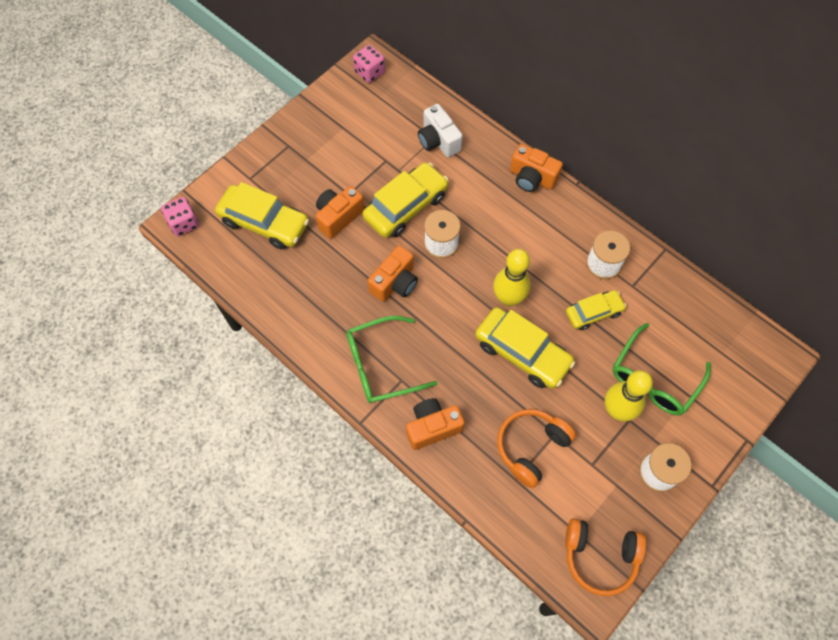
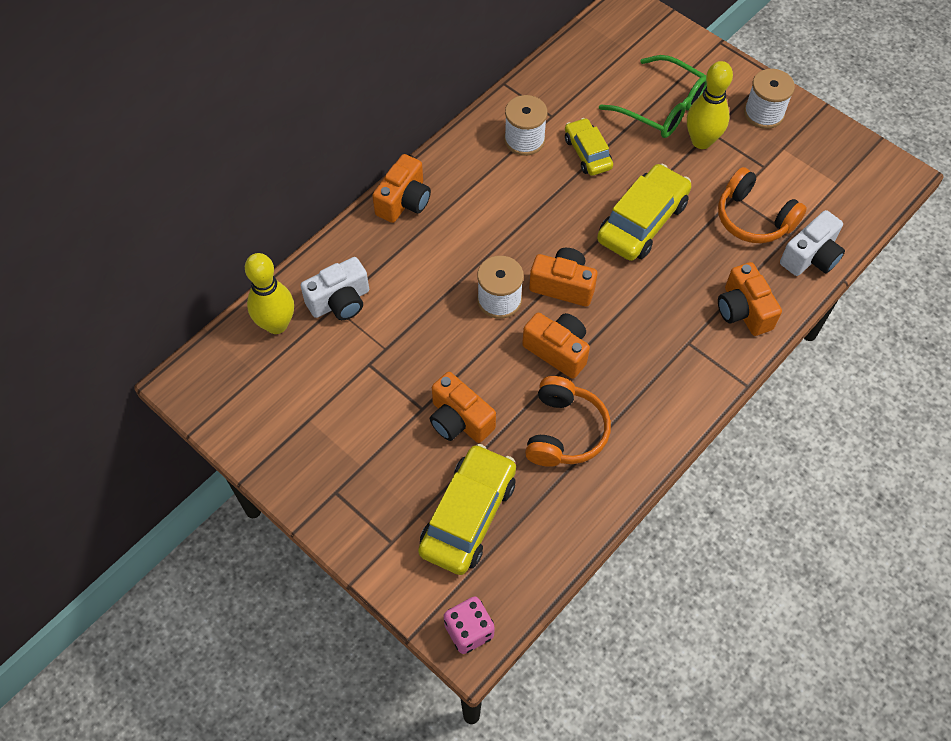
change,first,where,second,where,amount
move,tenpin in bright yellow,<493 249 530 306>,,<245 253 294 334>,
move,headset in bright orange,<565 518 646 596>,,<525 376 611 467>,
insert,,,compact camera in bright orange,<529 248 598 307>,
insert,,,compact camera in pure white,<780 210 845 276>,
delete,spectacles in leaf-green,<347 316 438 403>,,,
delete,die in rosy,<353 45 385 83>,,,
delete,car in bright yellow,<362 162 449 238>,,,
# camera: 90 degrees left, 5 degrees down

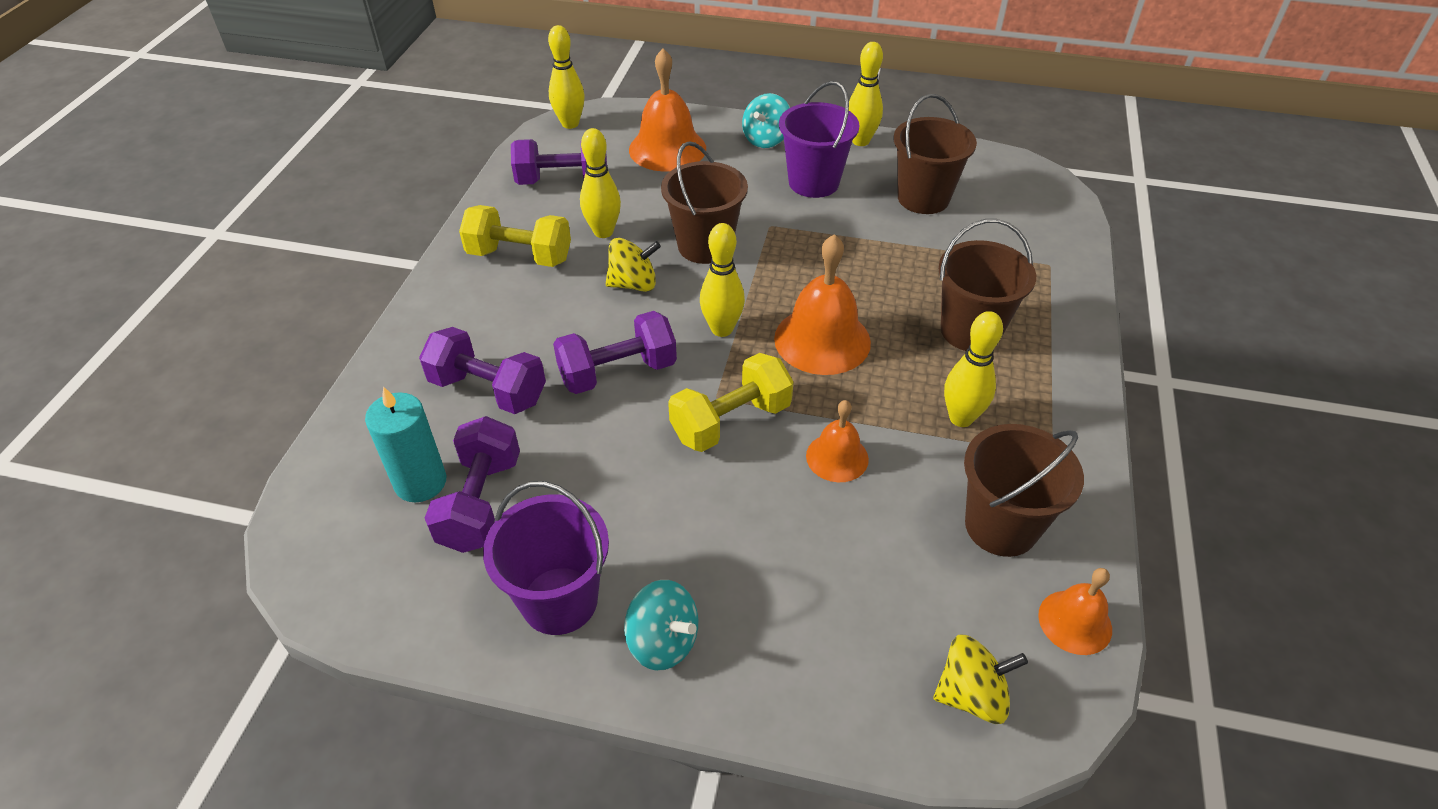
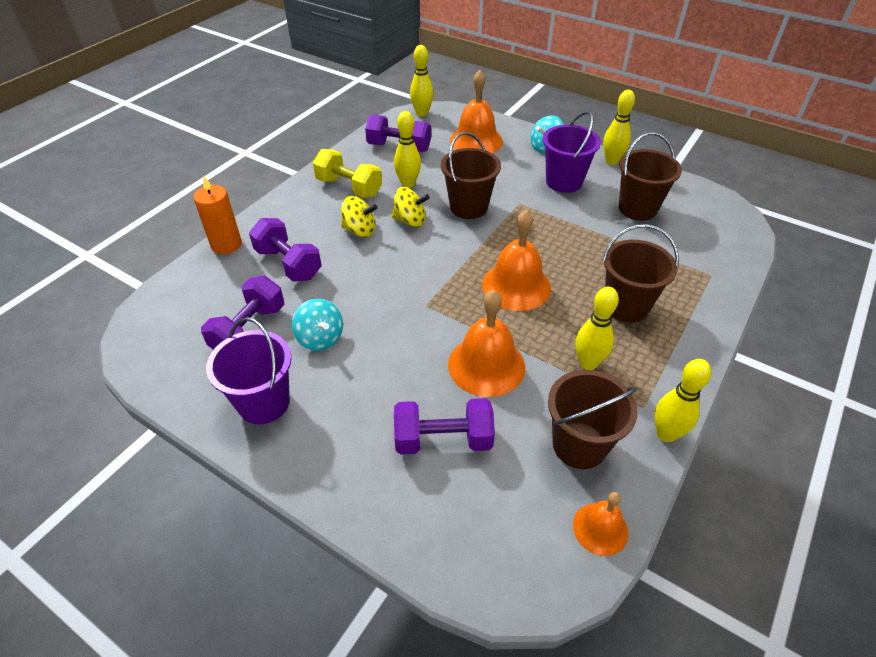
change,first,where,second,where,amount
insert,,,candle in bright orange,<193 176 242 254>,
move,toy top in aqua,<624 580 698 671>,,<292 299 343 351>,
move,toy top in bright yellow,<934 635 1028 724>,,<341 196 377 237>,
move,hand weight in purple,<553 311 677 394>,,<394 398 495 455>,
resize,bell in bright orange,<806 400 869 482>,,<448 290 525 397>,x1.73
move,tenpin in bright yellow,<700 223 745 337>,,<654 359 711 442>,
delete,candle in aqua,<365 386 447 503>,,,
delete,hand weight in bright yellow,<668 353 793 452>,,,
# camera: 20 degrees right, 0 degrees up

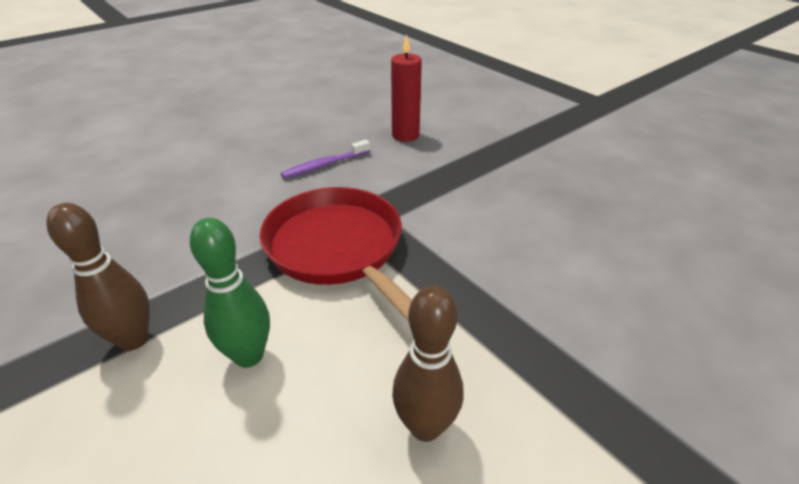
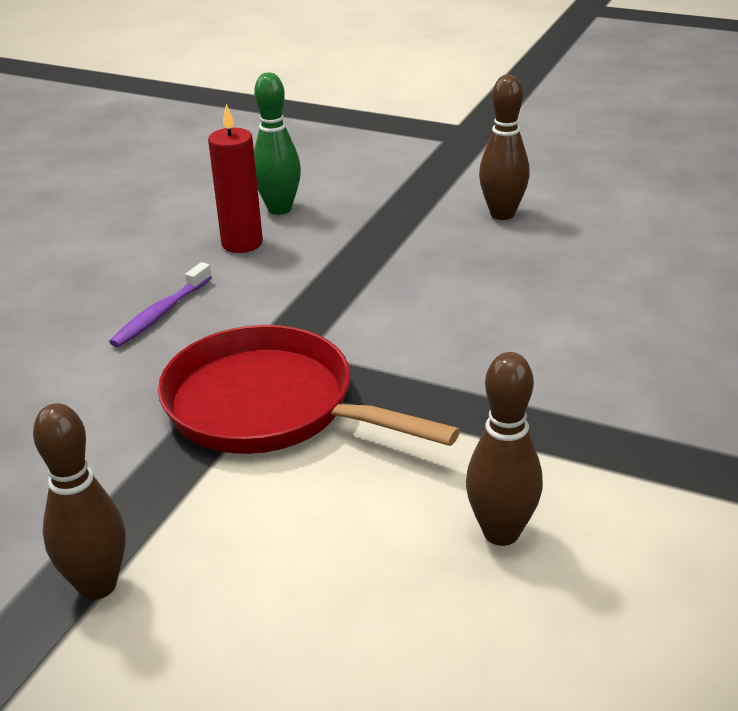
change,first,where,second,where,amount
move,tenpin in leaf-green,<190 218 270 368>,,<254 72 301 215>,
insert,,,tenpin in brown,<479 75 530 220>,
# camera: 25 degrees left, 5 degrees down

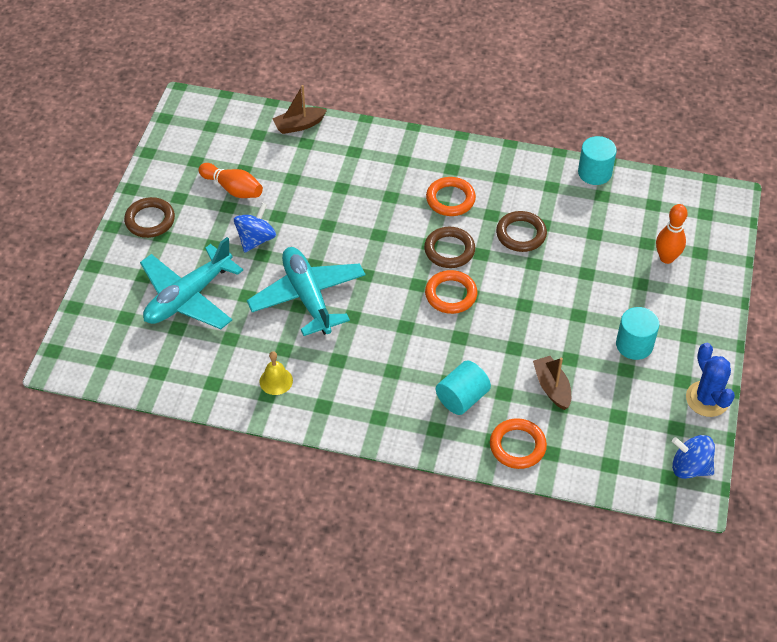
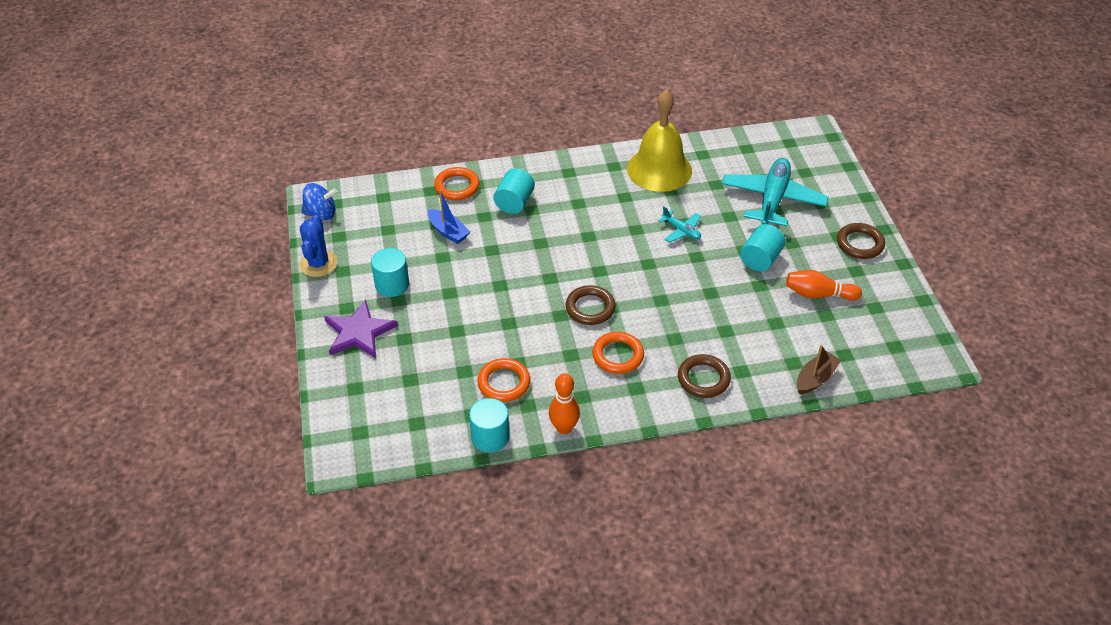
change,first,where,second,where,amount
rotate,saguaro cactus in cobalt,<686 343 735 417>,,<299 215 337 277>,45 degrees clockwise
insert,,,star shape in purple,<324 299 398 358>,
recolor,boat in brown,<533 356 571 410>,boat in cobalt,<428 190 470 244>,
move,hoop in bright orange,<425 270 477 314>,,<477 358 530 402>,
move,tenpin in bright orange,<656 204 688 264>,,<549 373 580 434>,
resize,bell in bright yellow,<260 351 293 395>,,<627 90 692 192>,x2.39
resize,aeroplane in aqua,<247 247 365 336>,,<658 207 701 243>,x0.47
move,hoop in brown,<496 211 547 252>,,<678 354 731 398>,
replace,toy top in cobalt,<234 203 276 252>,cylinder shape in aqua,<740 224 785 272>,
# camera: 155 degrees right, 5 degrees down

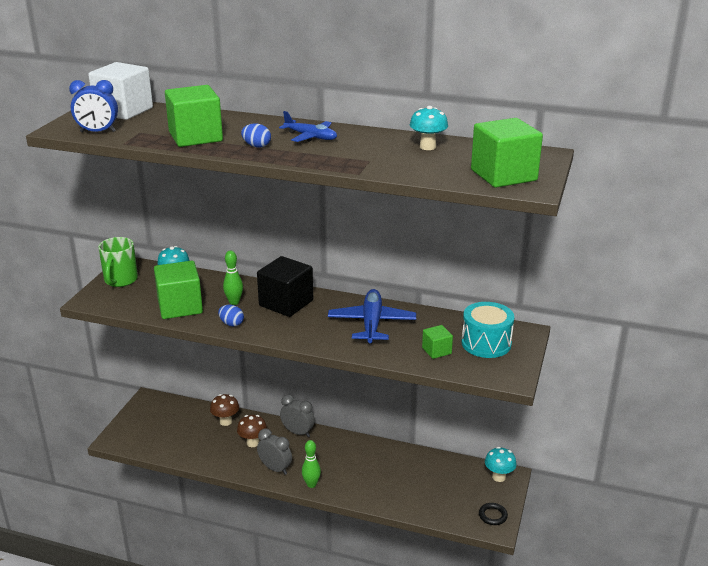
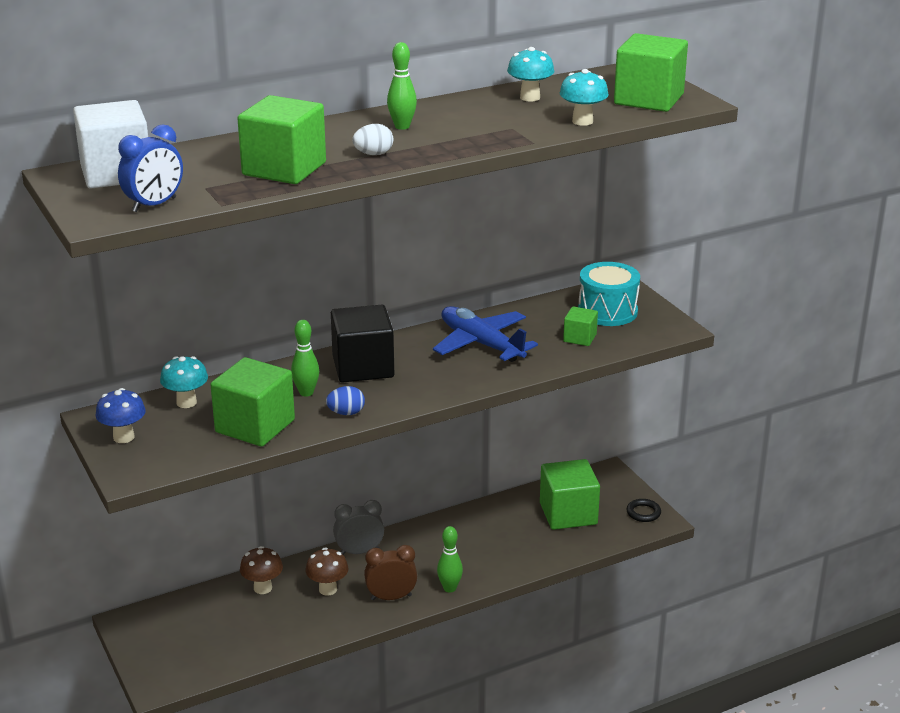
change,first,where,second,where,amount
replace,coffee mug in leaf-green,<98 237 138 287>,toadstool in cobalt,<96 388 146 443>,
recolor,egg in cobalt,<241 123 271 148>,egg in pure white,<352 124 393 155>,
recolor,bedside clock in grey,<257 429 292 475>,bedside clock in brown,<364 545 417 600>,
replace,aeroplane in cobalt,<279 111 337 142>,tenpin in leaf-green,<387 42 417 130>,
insert,,,cube in leaf-green,<540 459 600 530>,
move,toadstool in aqua,<485 447 517 482>,,<560 69 609 126>,
# camera: 45 degrees left, 0 degrees up

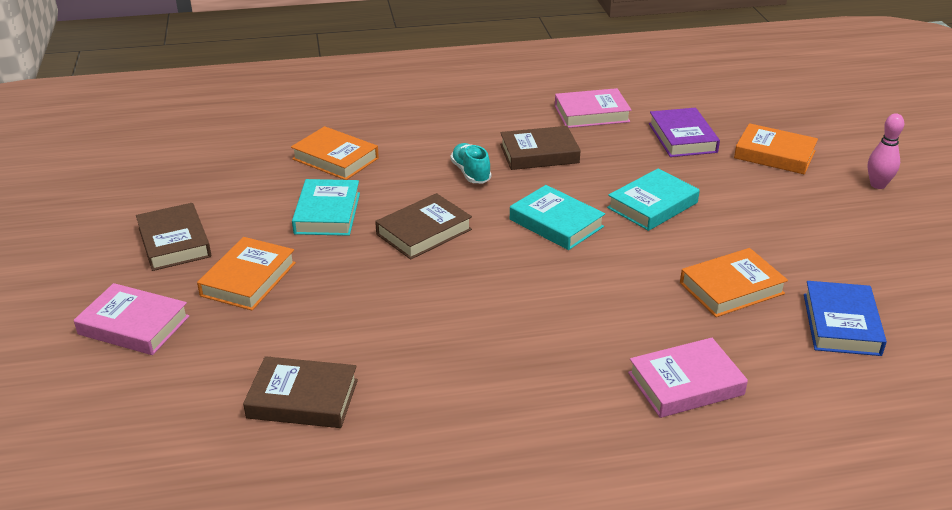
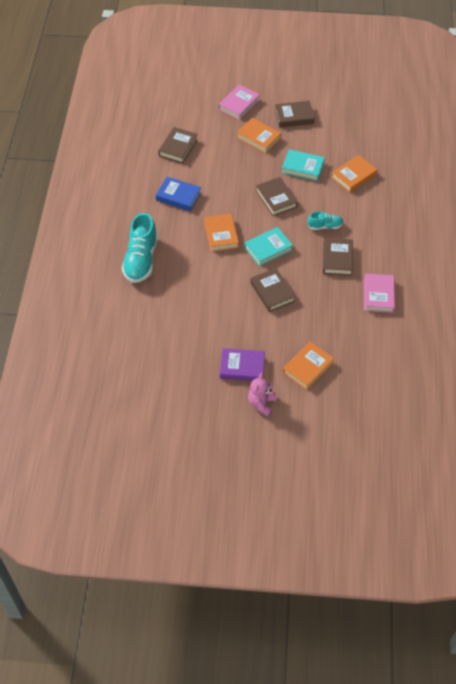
change,first,where,second,where,amount
replace,hardback in rosy,<628 338 748 418>,sneaker in aqua,<122 213 158 283>,
move,hardback in cobalt,<804 281 887 356>,,<156 177 201 211>,
move,hardback in bright orange,<680 248 788 317>,,<204 214 239 252>,
move,hardback in purple,<649 108 720 157>,,<220 348 265 381>,
replace,tenpin in rosy,<868 113 904 189>,stuffed bear in rosy,<248 373 276 416>,
recolor,hardback in aqua,<607 169 700 231>,hardback in brown,<250 268 296 312>,
# camera: 105 degrees right, 20 degrees up

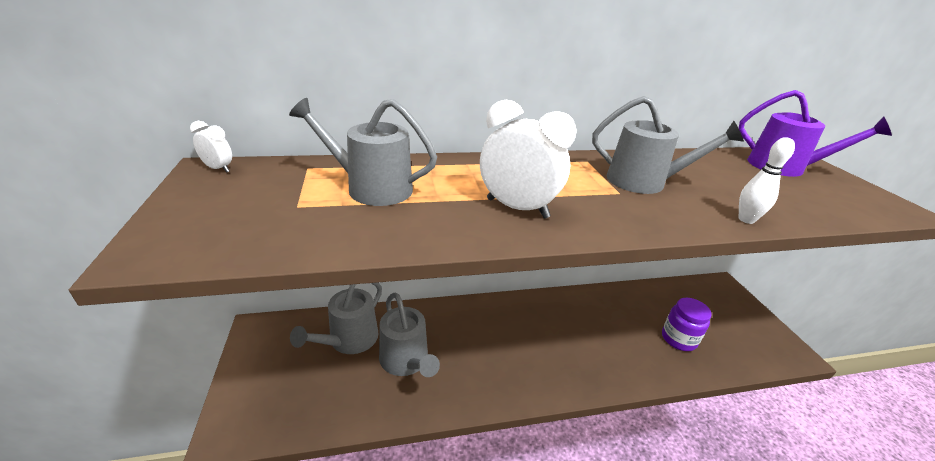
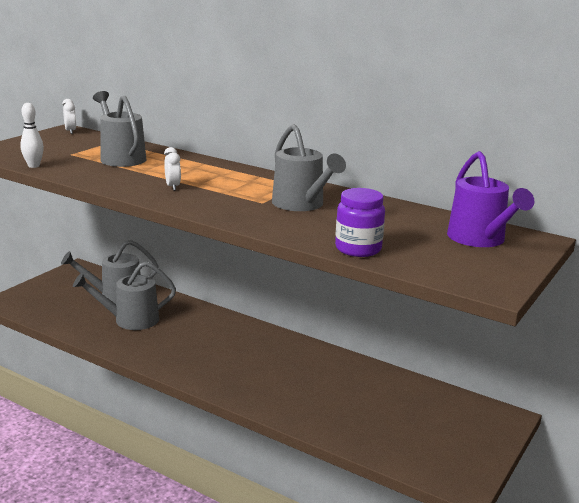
change,first,where,second,where,amount
move,tenpin in pure white,<738 137 795 224>,,<20 103 44 168>,
rotate,watering can in grey,<379 293 440 377>,,<73 261 176 330>,60 degrees clockwise
resize,bedside clock in pure white,<480 100 577 219>,,<164 147 181 191>,x0.49
move,jar in purple,<662 298 712 351>,,<335 188 385 257>,
# camera: 45 degrees right, 10 degrees down

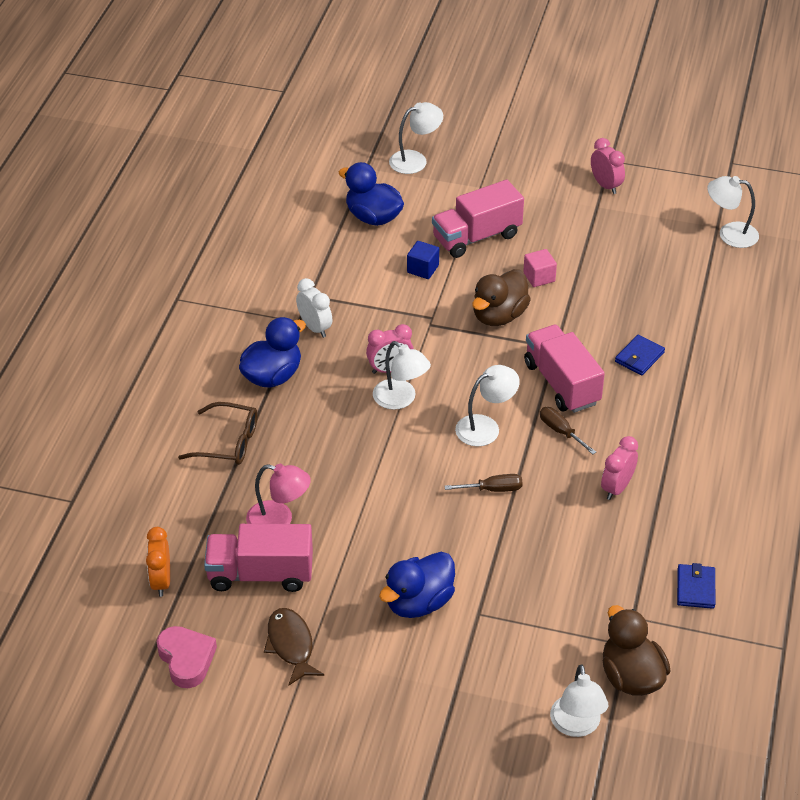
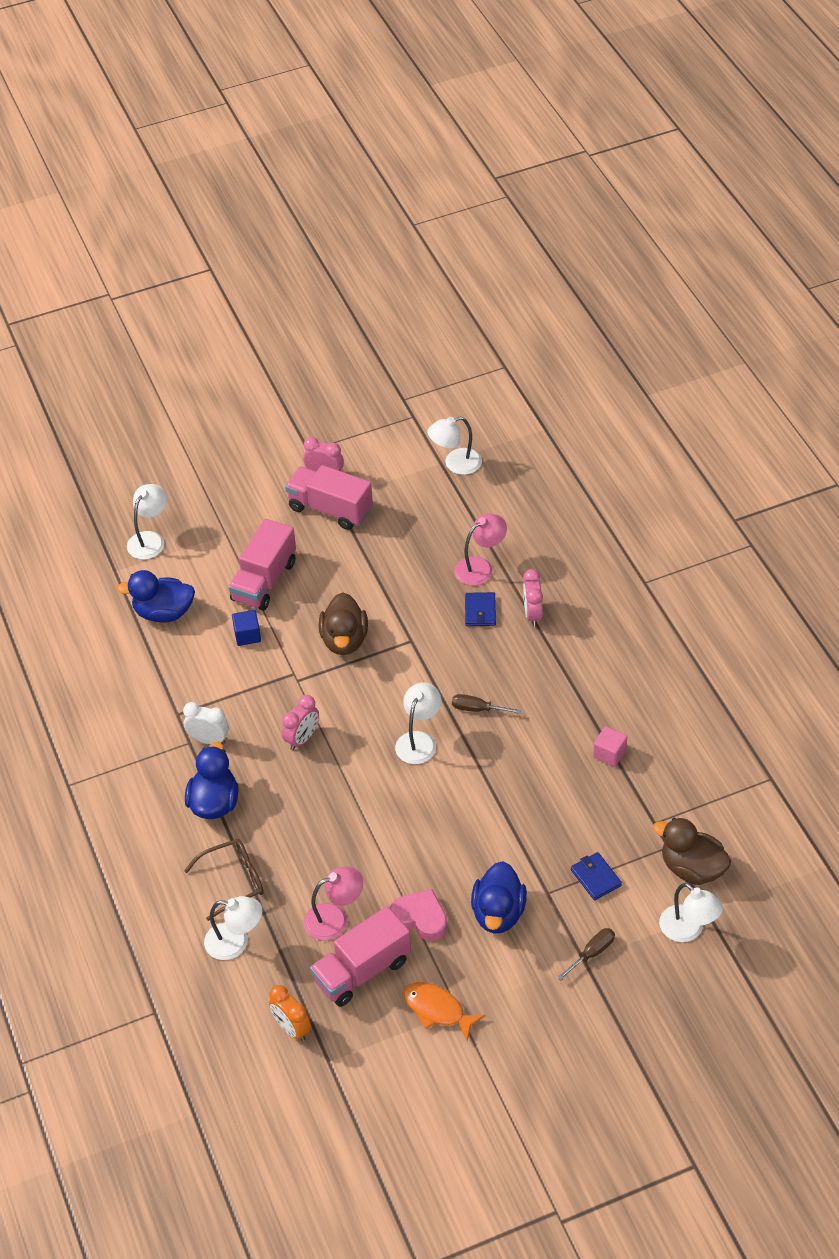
change,first,where,second,where,amount
move,desk lamp in pure white,<373 341 431 410>,,<204 896 263 960>,
move,truck in rosy,<524 325 605 413>,,<285 465 373 530>,
move,love heart in rosy,<157 626 217 688>,,<390 889 447 941>,
recolor,toy fish in brown,<264 608 324 686>,toy fish in bright orange,<404 982 485 1041>,
insert,,,desk lamp in rosy,<455 513 507 586>,
move,bedside clock in rosy,<601 436 638 500>,,<523 569 543 627>,
move,hand screwdriver in brown,<444 474 523 492>,,<557 928 615 980>,
move,wallet in cobalt,<677 563 715 609>,,<571 852 622 900>,
move,cube in rosy,<523 249 557 287>,,<593 726 627 767>,
# camera: 35 degrees left, 5 degrees up

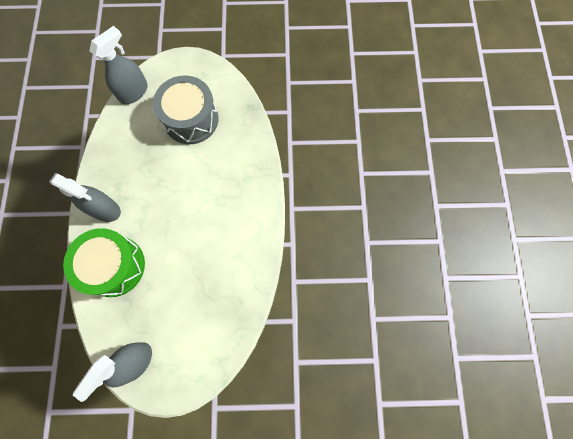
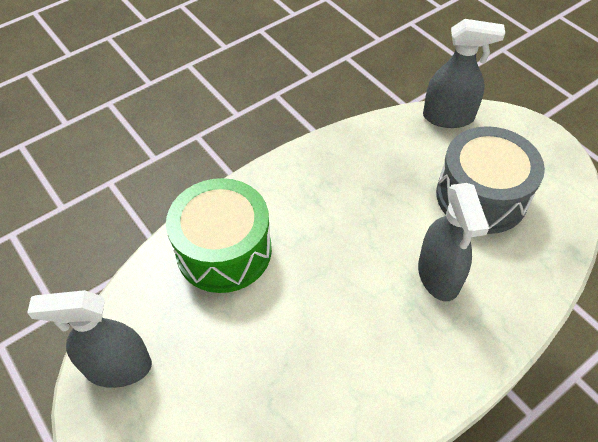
change,first,where,second,where,amount
move,spray bottle in grey,<49 173 121 222>,,<418 183 489 301>,
# camera: 55 degrees right, 20 degrees down

